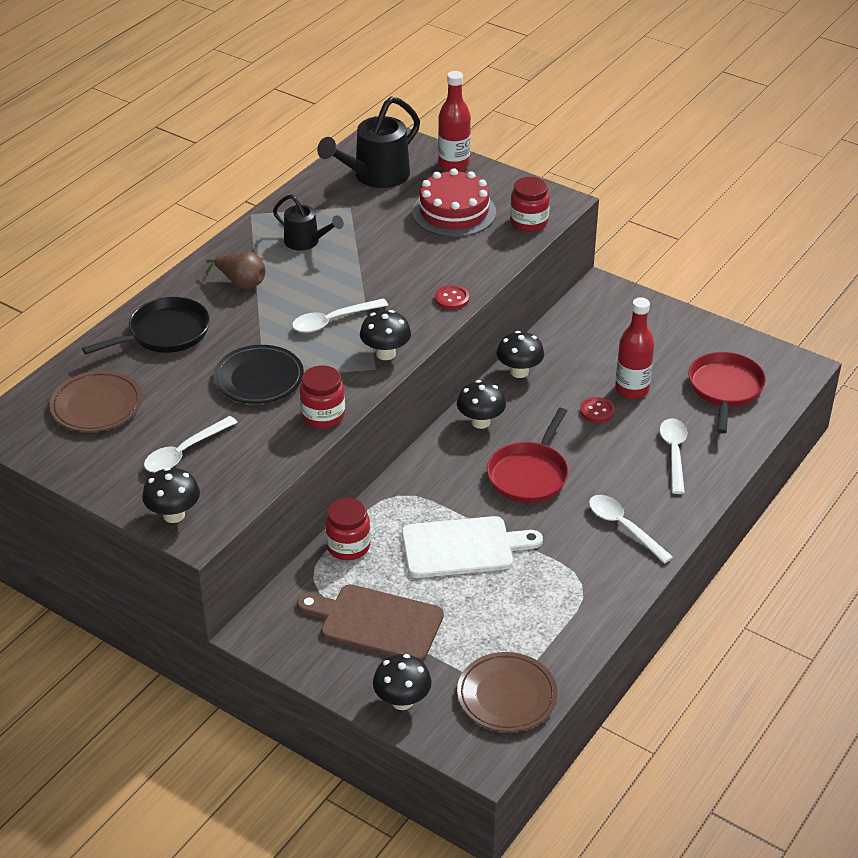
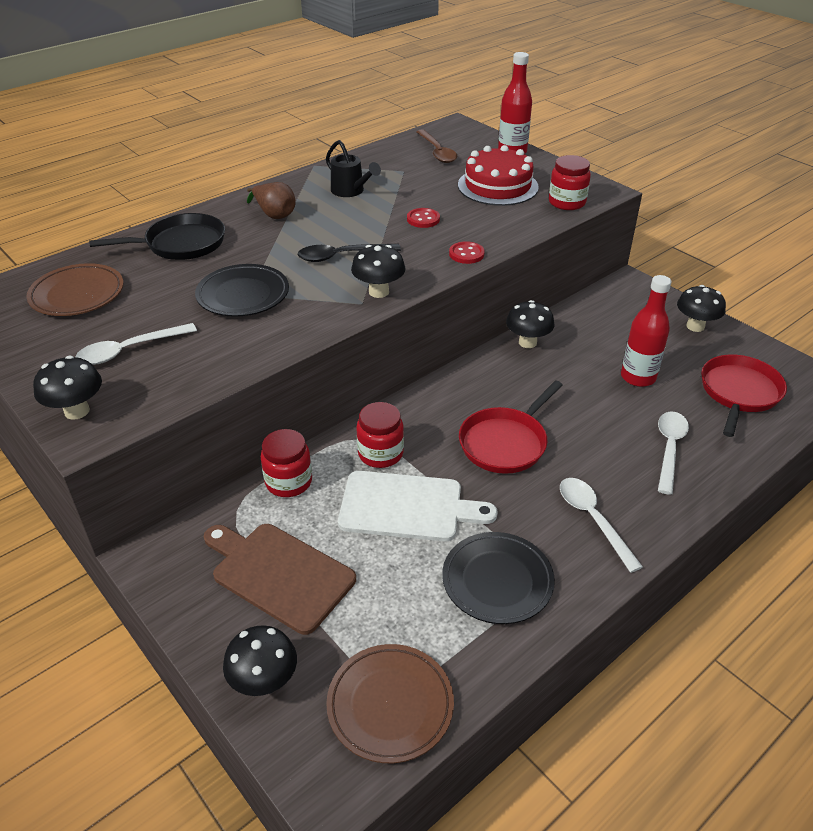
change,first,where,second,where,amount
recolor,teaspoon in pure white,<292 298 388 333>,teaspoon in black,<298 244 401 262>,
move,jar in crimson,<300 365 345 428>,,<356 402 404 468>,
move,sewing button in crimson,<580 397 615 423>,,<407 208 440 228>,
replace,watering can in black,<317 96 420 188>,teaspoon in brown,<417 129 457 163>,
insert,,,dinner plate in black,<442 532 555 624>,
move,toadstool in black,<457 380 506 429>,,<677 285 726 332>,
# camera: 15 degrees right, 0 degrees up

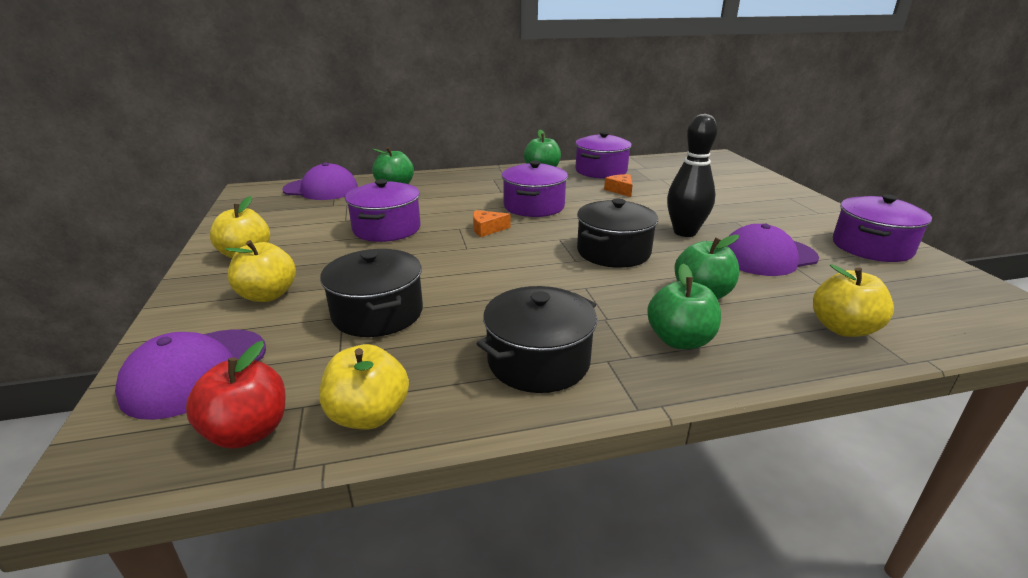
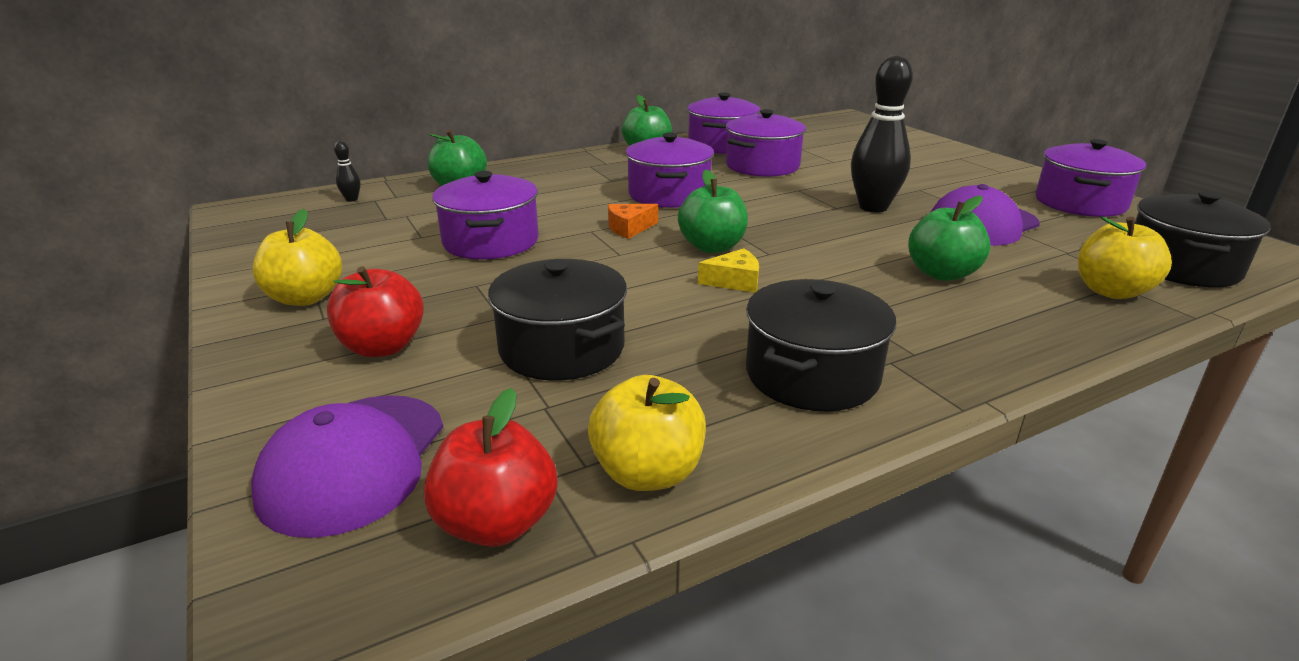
change,first,where,second,where,amount
recolor,apple in bright yellow,<225 240 296 302>,apple in crimson,<327 266 424 357>,
replace,peaked cap in purple,<282 162 358 200>,tenpin in black,<334 141 361 202>,
move,apple in leaf-green,<647 263 721 349>,,<678 170 748 253>,
insert,,,cheese wedge in bright yellow,<698 248 759 293>,
replace,cheese wedge in bright orange,<604 174 633 197>,stockpot in purple,<726 109 806 177>,
move,stockpot in black,<577 199 658 268>,,<1134 191 1271 287>,
# camera: 15 degrees left, 0 degrees up

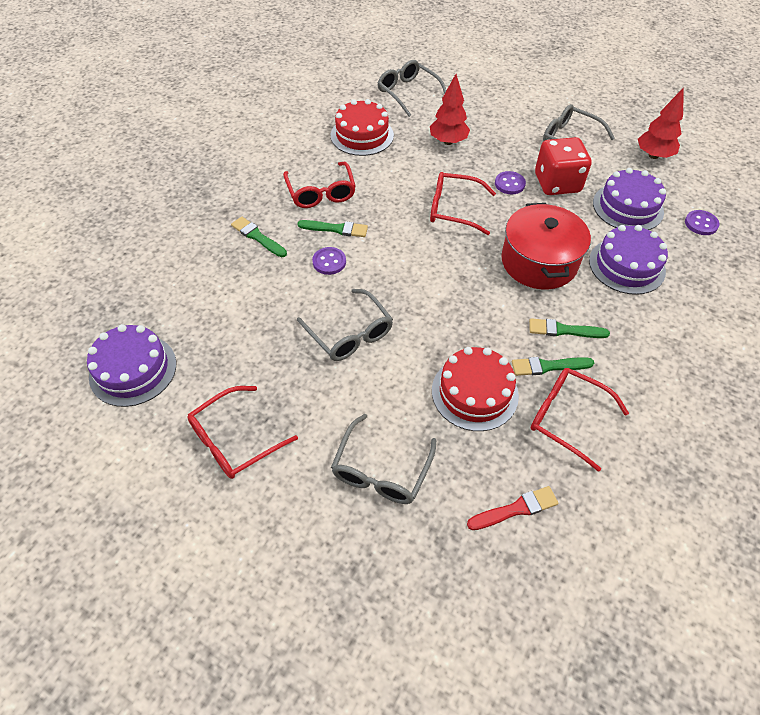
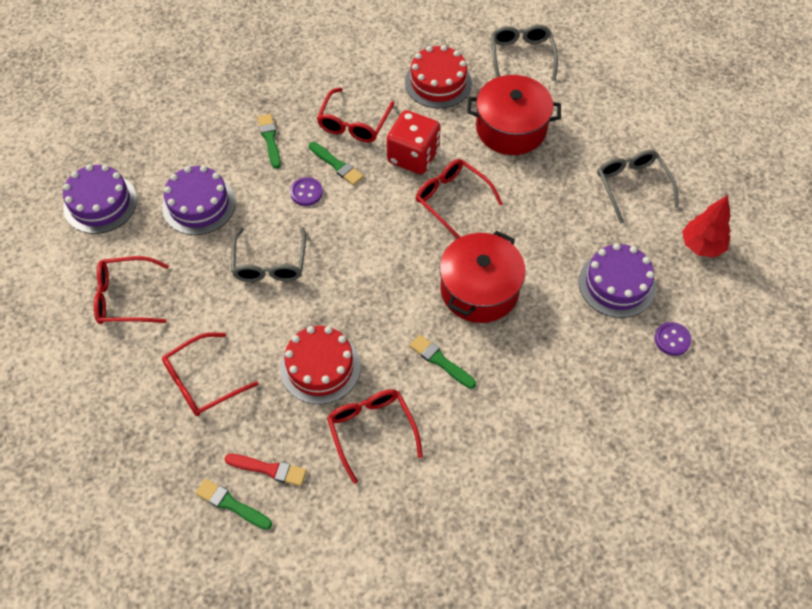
change,first,where,second,where,amount
move,cake in purple,<589 225 668 295>,,<162 165 236 235>,
recolor,spectacles in grey,<331 414 436 504>,spectacles in crimson,<162 332 258 416>,
move,paintbrush in leaf-green,<512 357 594 376>,,<195 479 272 530>,
move,die in crimson,<535 137 592 195>,,<387 110 441 174>,
replace,fir tree in crimson,<430 74 470 145>,stockpot in crimson,<467 75 561 155>,
delete,sewing button in purple,<495 171 526 194>,,,
# camera: 35 degrees right, 5 degrees up

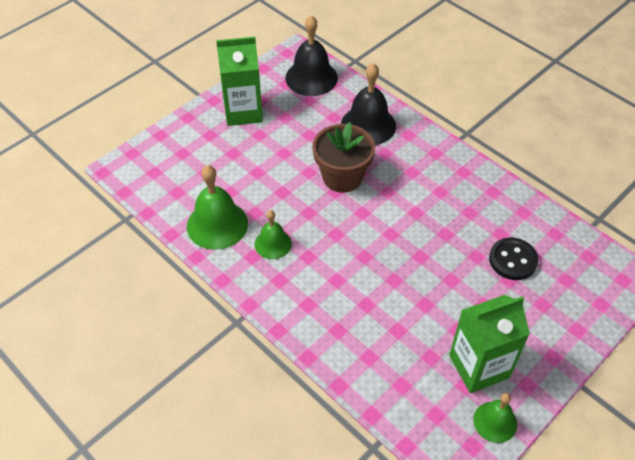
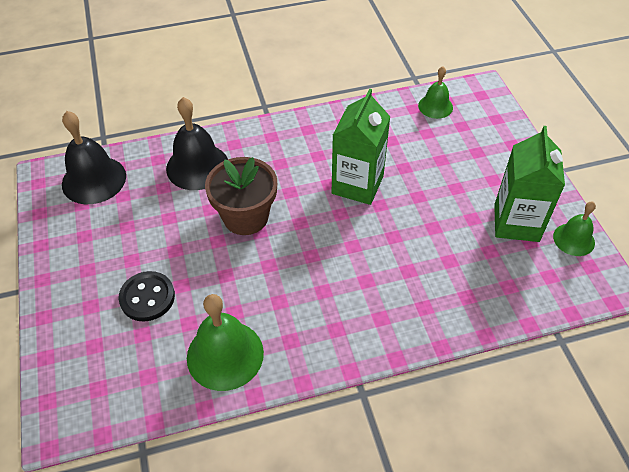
change,first,where,second,where,amount
move,sewing button in black,<489 238 539 280>,,<118 271 175 321>,
move,carton in leaf-green,<216 37 263 126>,,<332 88 391 205>,
move,bell in leaf-green,<255 210 292 259>,,<418 66 453 119>,
# camera: 60 degrees left, 0 degrees up

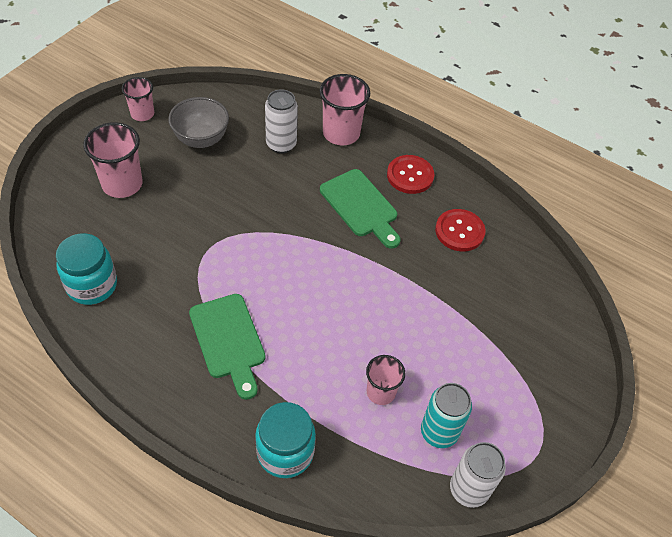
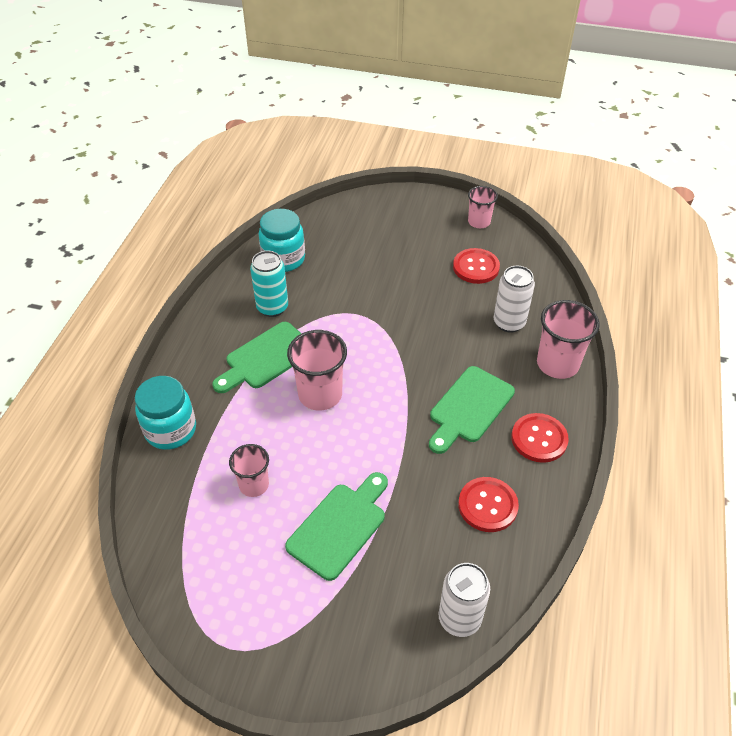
change,first,where,second,where,amount
move,can in aqua,<421 383 472 448>,,<250 251 288 317>,
insert,,,cutting board in leaf-green,<285 472 388 581>,
move,beaker in rosy,<83 122 143 198>,,<287 330 347 411>,
move,can in pure white,<450 442 506 508>,,<438 563 490 637>,
replace,deep dish in grey,<168 97 229 148>,sewing button in crimson,<453 248 500 284>,
# camera: 75 degrees right, 5 degrees down

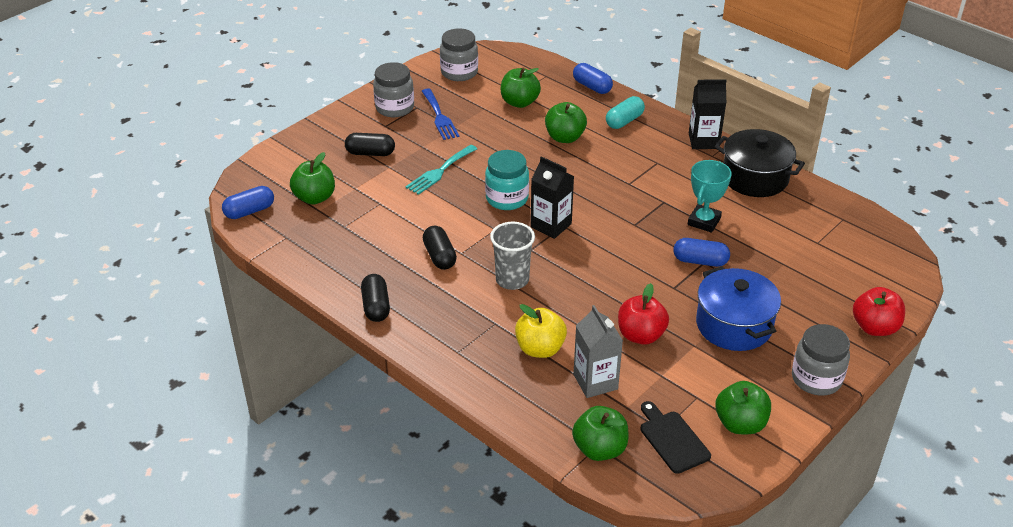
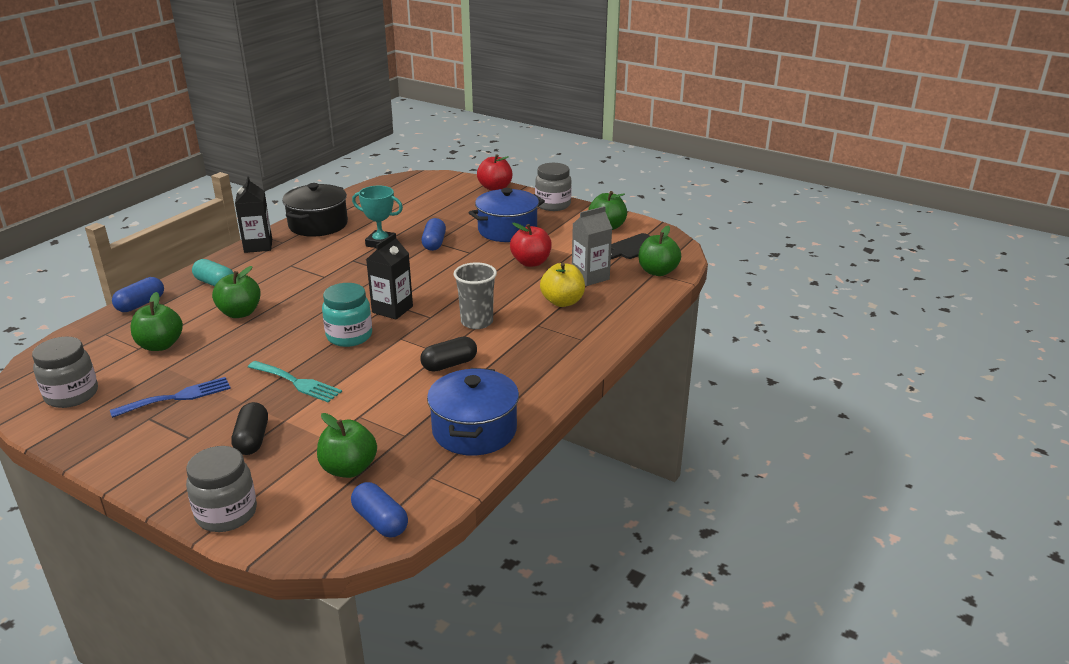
change,first,where,second,where,amount
move,jar in grey,<373 62 414 117>,,<186 446 257 532>,
insert,,,stockpot in cobalt,<427 368 519 456>,
delete,capsule in black,<361 274 390 322>,,,
# camera: 100 degrees left, 10 degrees down

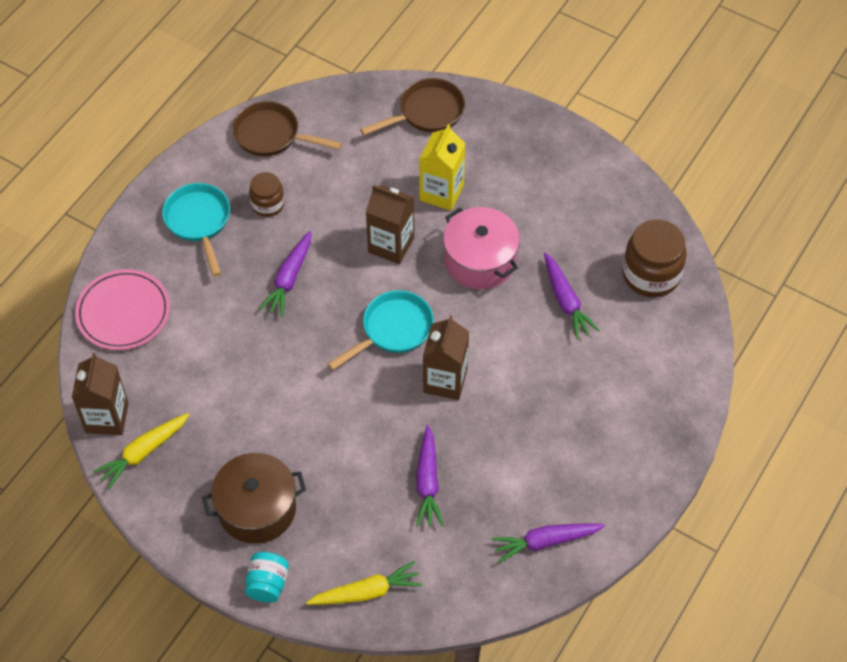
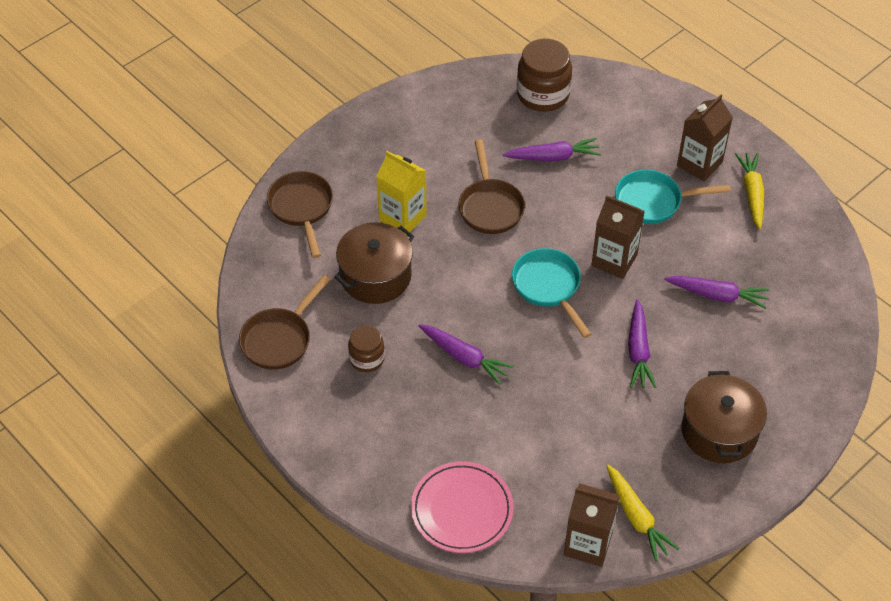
change,first,where,second,where,amount
insert,,,stockpot in brown,<334 222 414 304>,
replace,stockpot in rosy,<443 207 520 289>,pan in brown,<458 139 525 234>,
move,pan in aqua,<162 183 230 276>,,<615 170 731 224>,
move,root vegetable in purple,<491 523 605 563>,,<628 299 656 388>,
move,carton in brown,<366 185 414 264>,,<677 94 733 182>,
move,root vegetable in bright yellow,<306 561 423 605>,,<735 153 764 230>,
delete,jar in aqua,<245 552 289 603>,,,
# camera: 75 degrees left, 5 degrees down

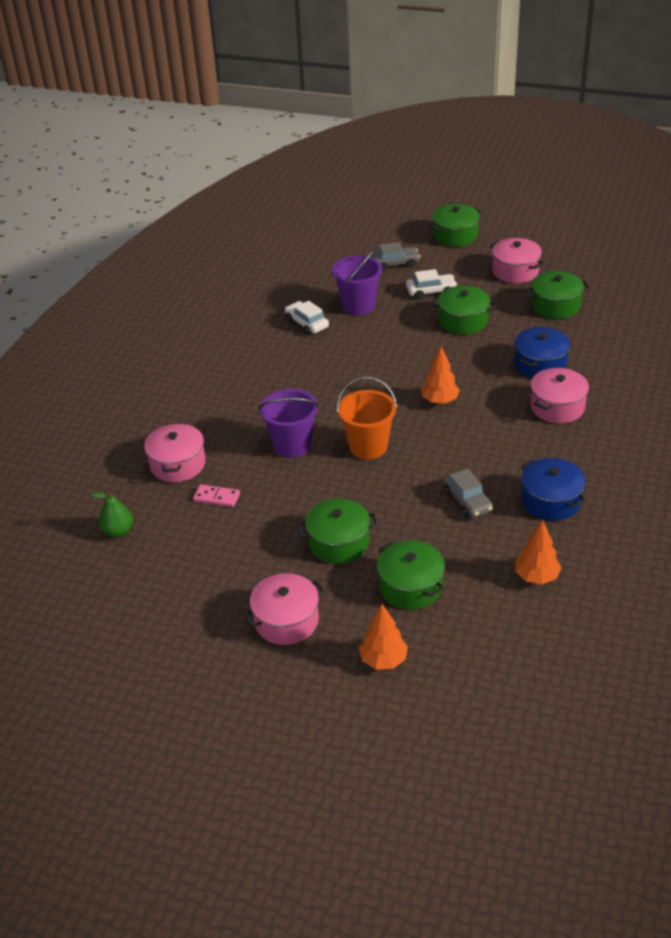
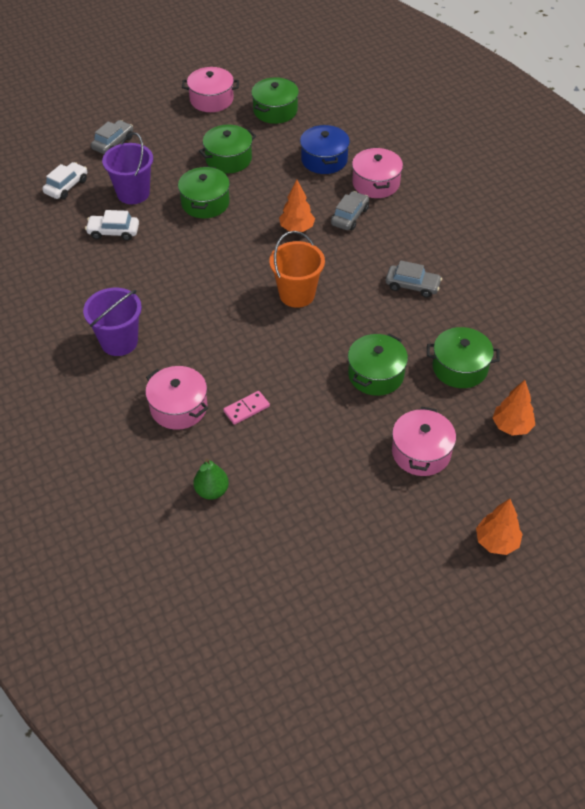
change,first,where,second,where,amount
move,car in pure white,<406 269 457 299>,,<42 162 87 199>,
move,sand bucket in purple,<259 389 319 458>,,<83 288 142 356>,
move,stockpot in leaf-green,<429 204 482 247>,,<178 166 230 218>,
insert,,,car in grey,<331 191 369 230>,
move,fir tree in bright orange,<515 520 562 584>,,<476 499 523 555>,
delete,stockpot in cobalt,<521 458 586 521>,,,
# camera: 50 degrees left, 10 degrees up

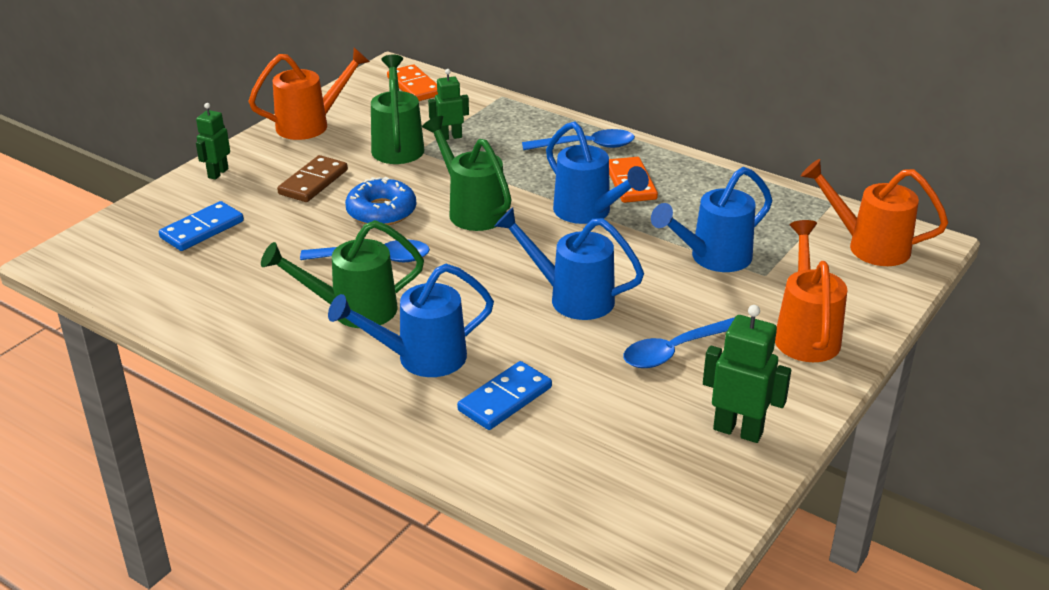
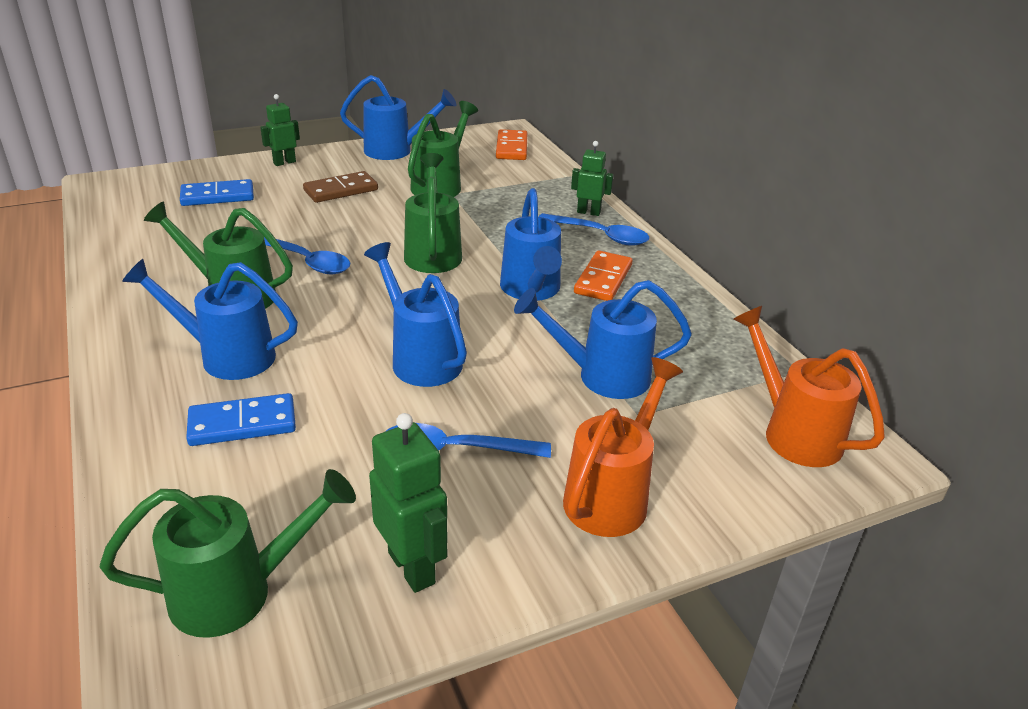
change,first,where,second,where,amount
insert,,,watering can in leaf-green,<100 469 356 638>,
recolor,watering can in bright orange,<248 47 370 140>,watering can in cobalt,<340 75 456 160>,
move,toy robot in leaf-green,<428 69 469 140>,,<571 141 613 216>,
delete,donut in cobalt,<345 177 416 225>,,,
# camera: 30 degrees right, 0 degrees up

